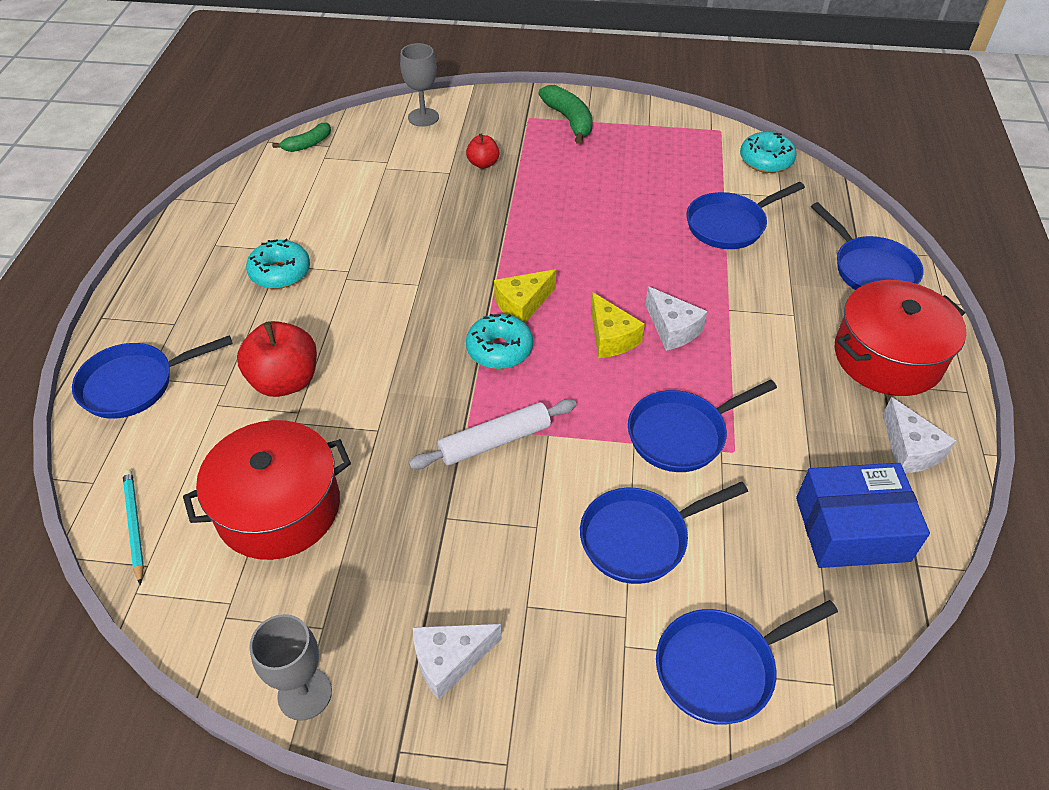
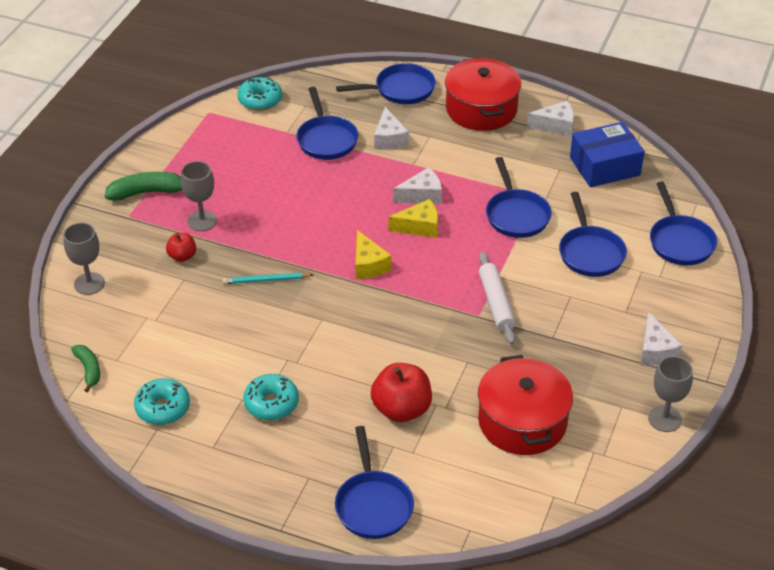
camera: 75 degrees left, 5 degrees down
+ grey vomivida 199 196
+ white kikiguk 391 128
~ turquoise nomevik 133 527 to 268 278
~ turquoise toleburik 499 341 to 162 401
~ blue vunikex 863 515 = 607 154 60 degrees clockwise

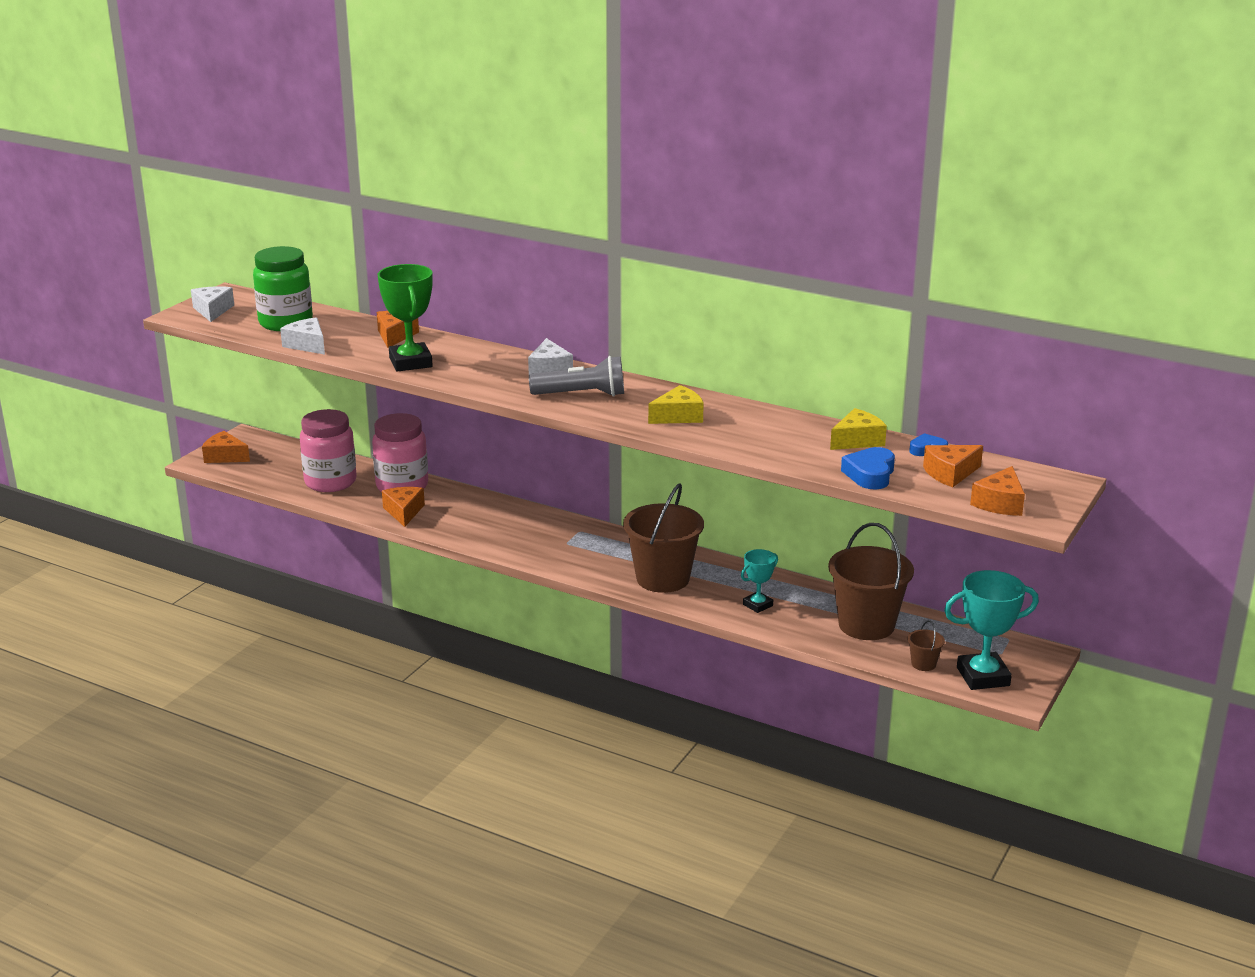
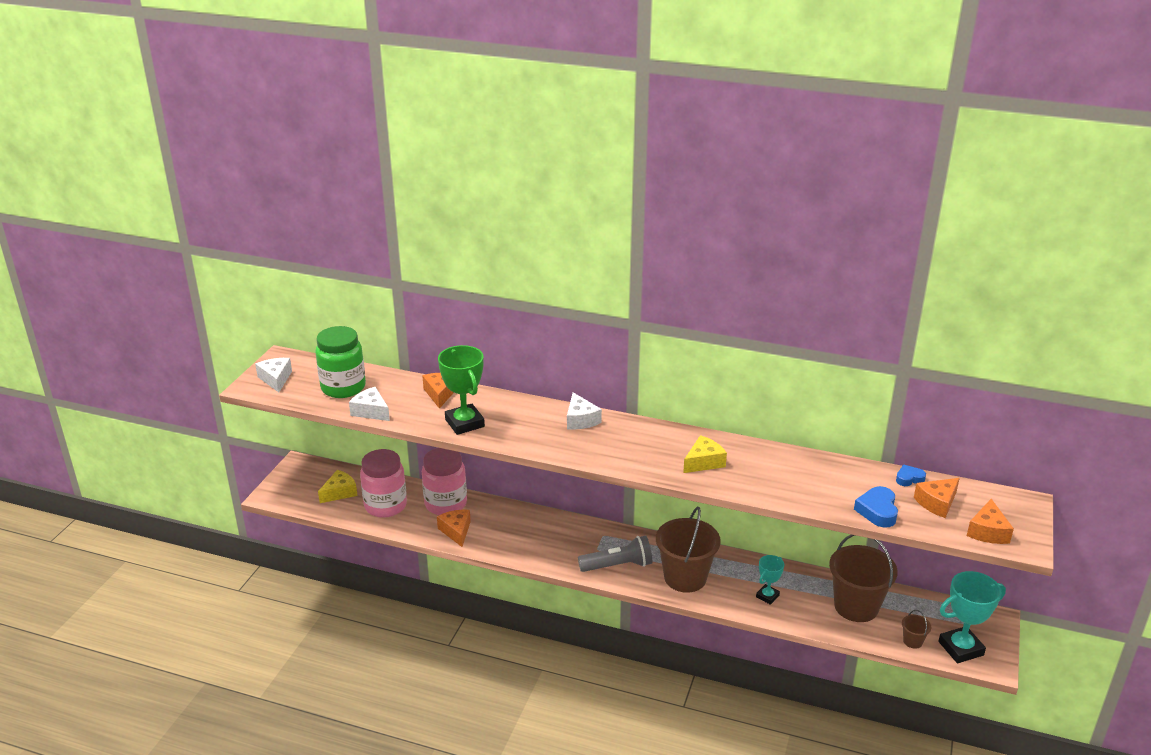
camera: 10 degrees left, 5 degrees up
- orange kikiguk 226 447
~ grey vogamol 576 376 to 615 554
~ yellow kikiguk 858 429 to 338 486

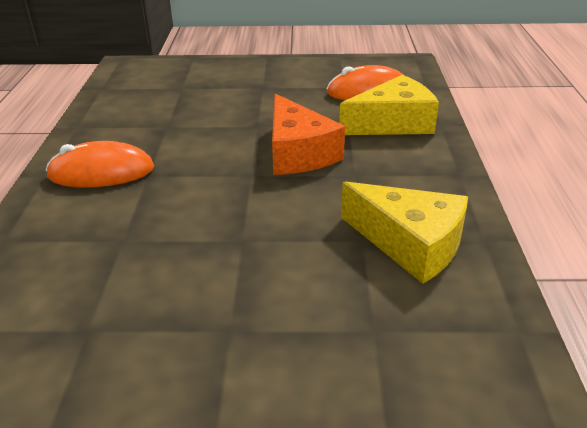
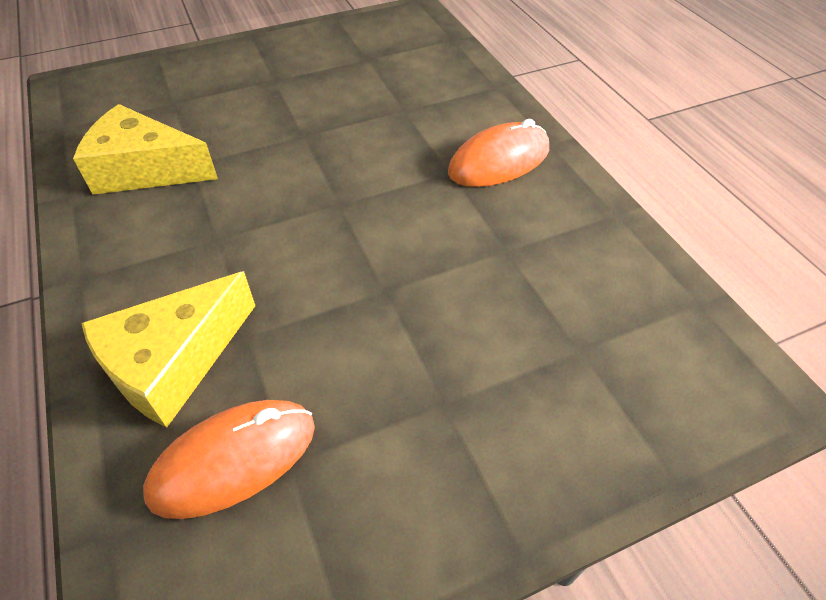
camera: 155 degrees right, 15 degrees up
- orange kikiguk 308 134

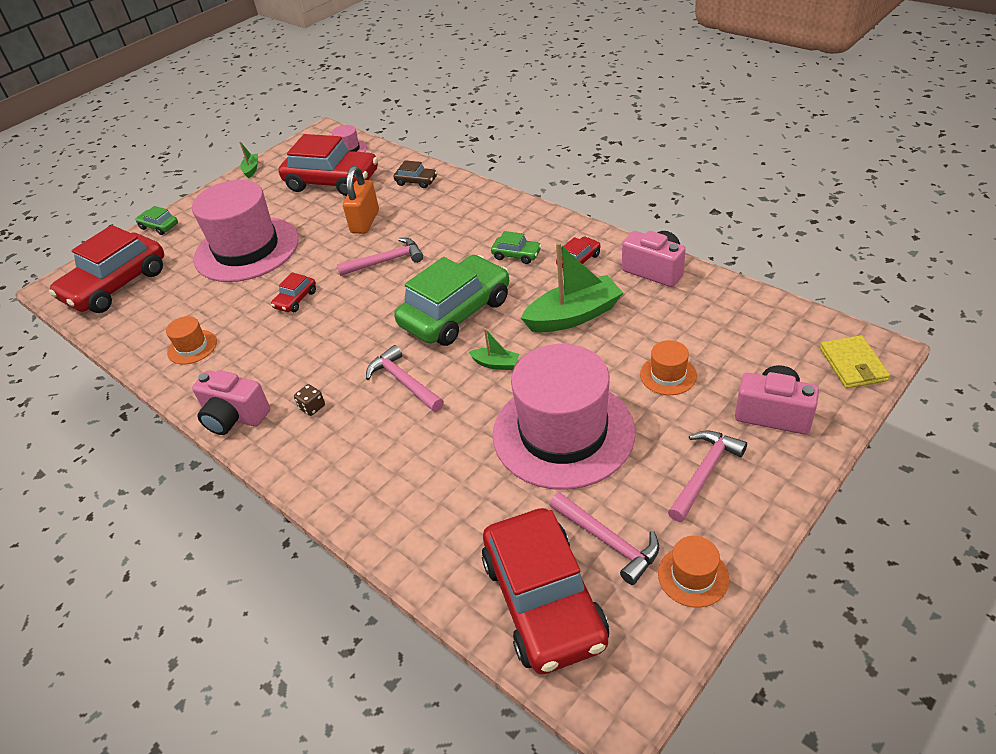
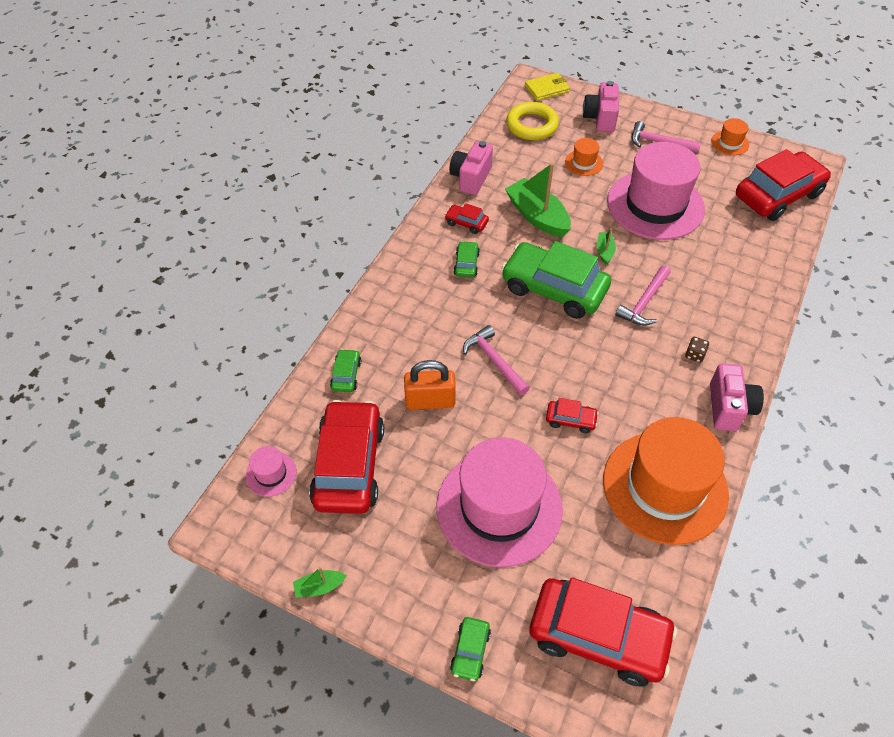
camera: 110 degrees left, 10 degrees up
- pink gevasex 604 538
+ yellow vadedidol 532 121
~ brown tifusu 415 174 to green tifusu 345 370
~ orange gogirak 191 340 = 666 481 x2.43

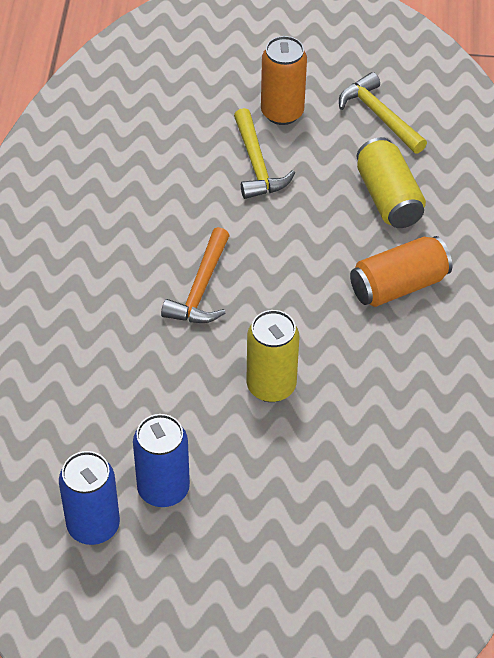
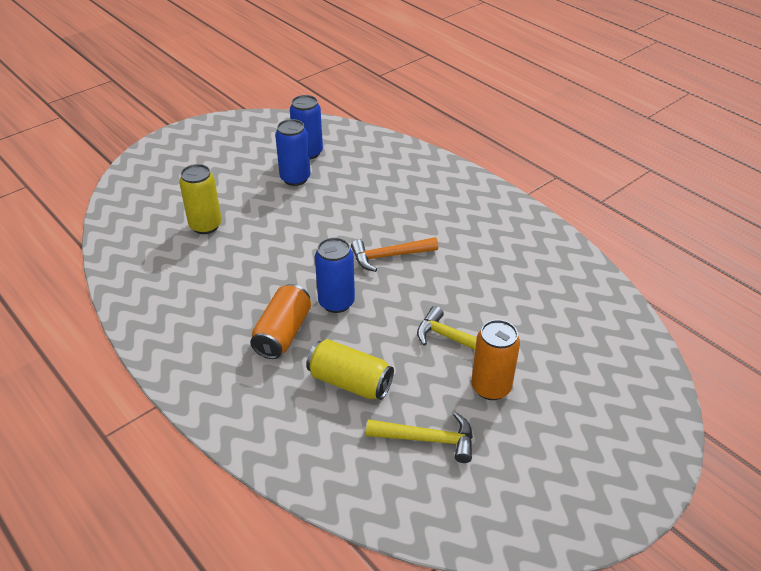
camera: 135 degrees right, 10 degrees down
+ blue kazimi 335 275
~ yellow kazimi 273 356 to 200 199
~ orange gevasex 195 275 = 394 254 75 degrees counterclockwise

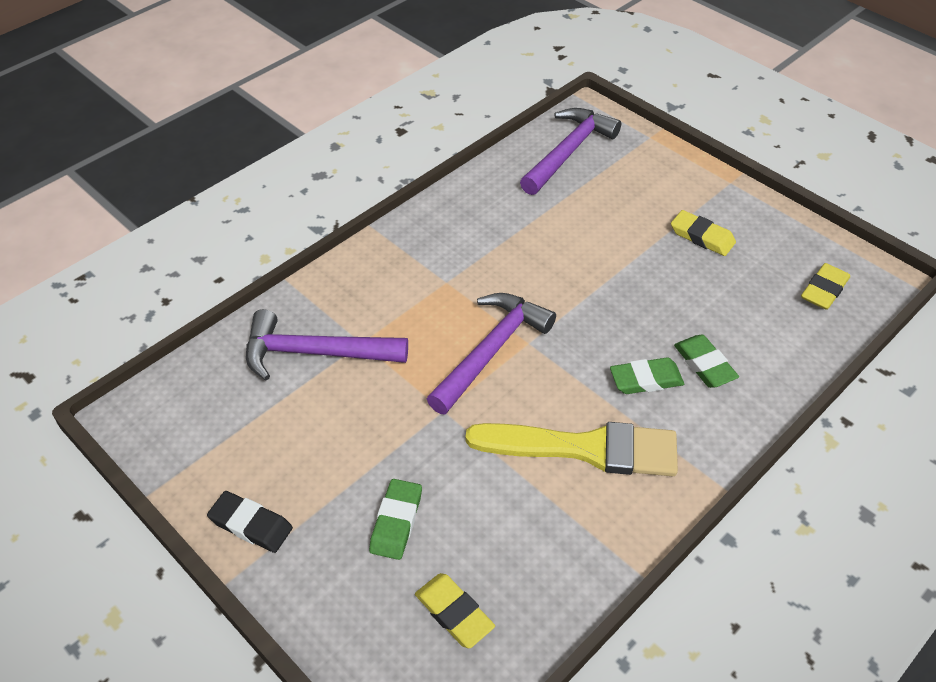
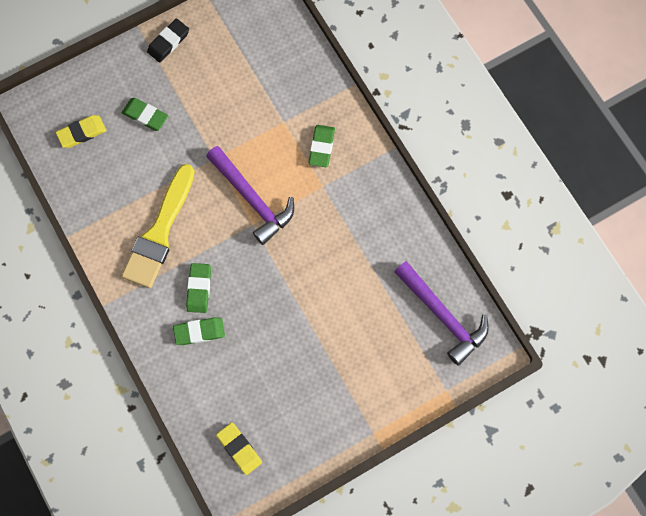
camera: 105 degrees right, 25 degrees up
- purple gevasex 327 344
- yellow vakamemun 703 233
+ green vakamemun 322 146

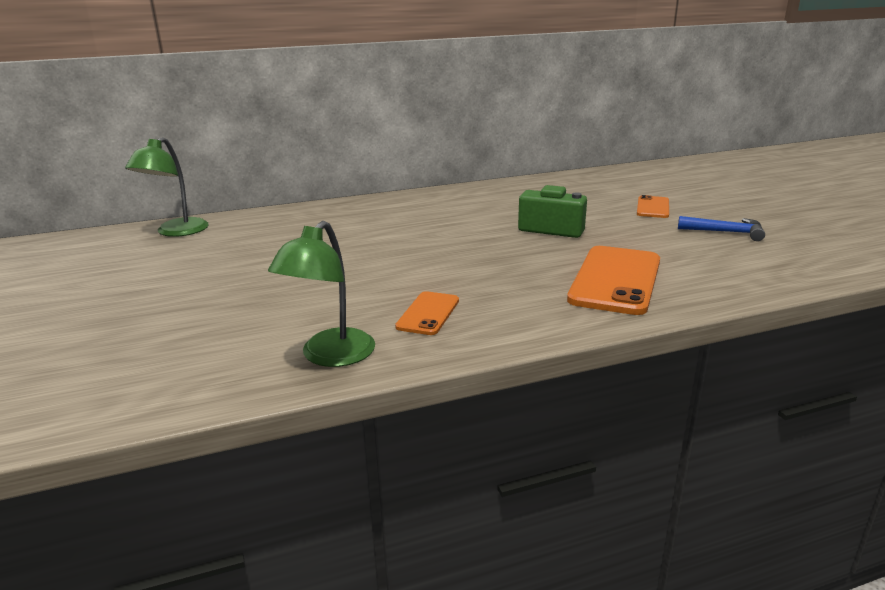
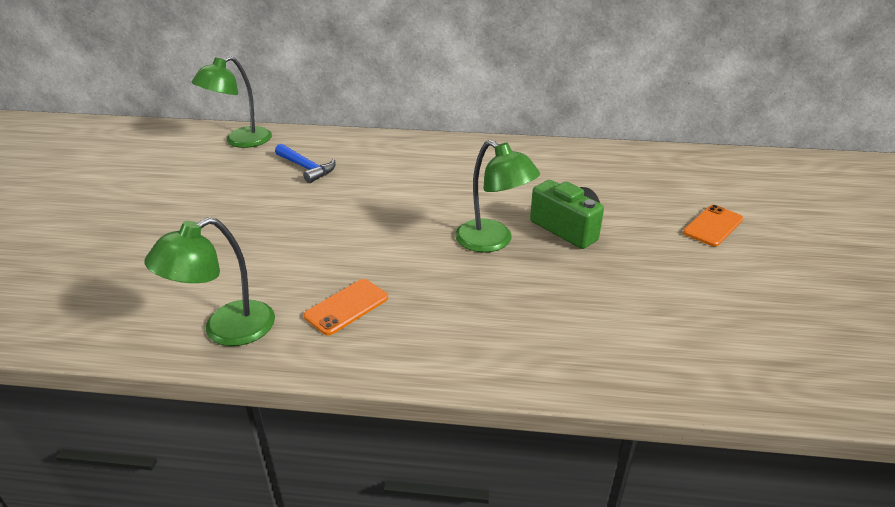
camera: 25 degrees right, 10 degrees up
- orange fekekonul 613 280
+ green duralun 497 196
~ blue gevasex 721 228 to 305 163

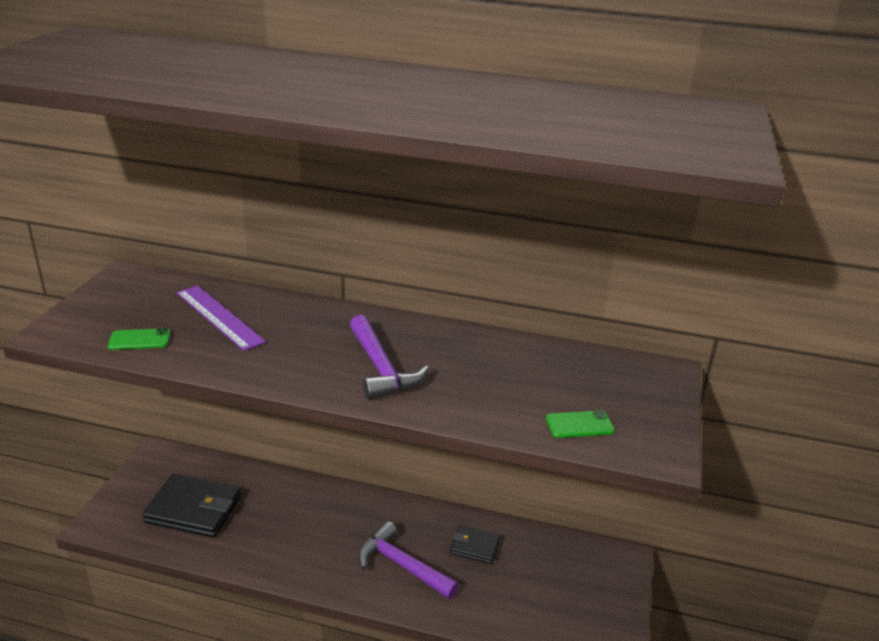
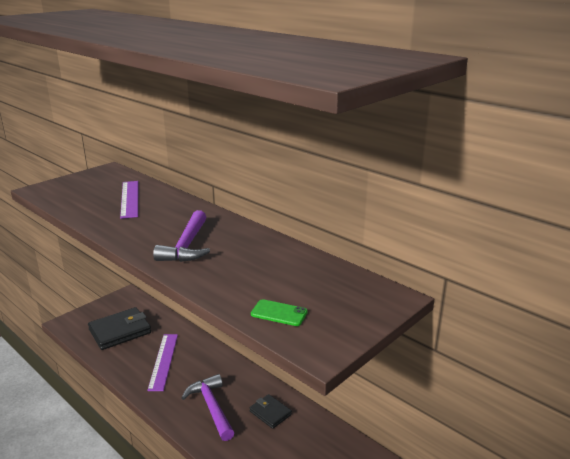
camera: 30 degrees right, 5 degrees down
- green fekekonul 139 339
+ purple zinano 162 362
~ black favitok 191 506 = 119 328 75 degrees counterclockwise

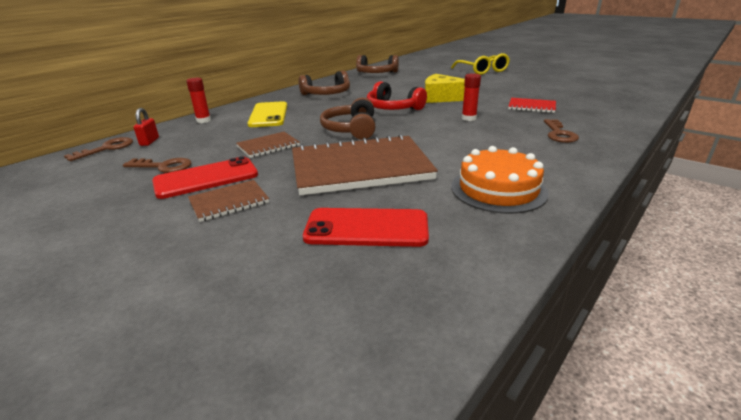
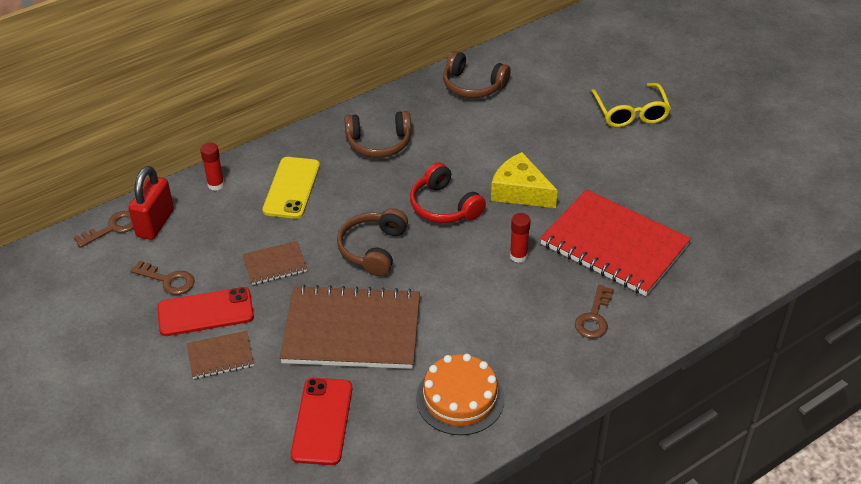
camera: 15 degrees right, 15 degrees up
~ red fekekonul 366 227 = 321 421 75 degrees clockwise
~ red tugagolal 146 127 = 151 203 x1.88
~ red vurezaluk 532 105 = 615 242 x2.17

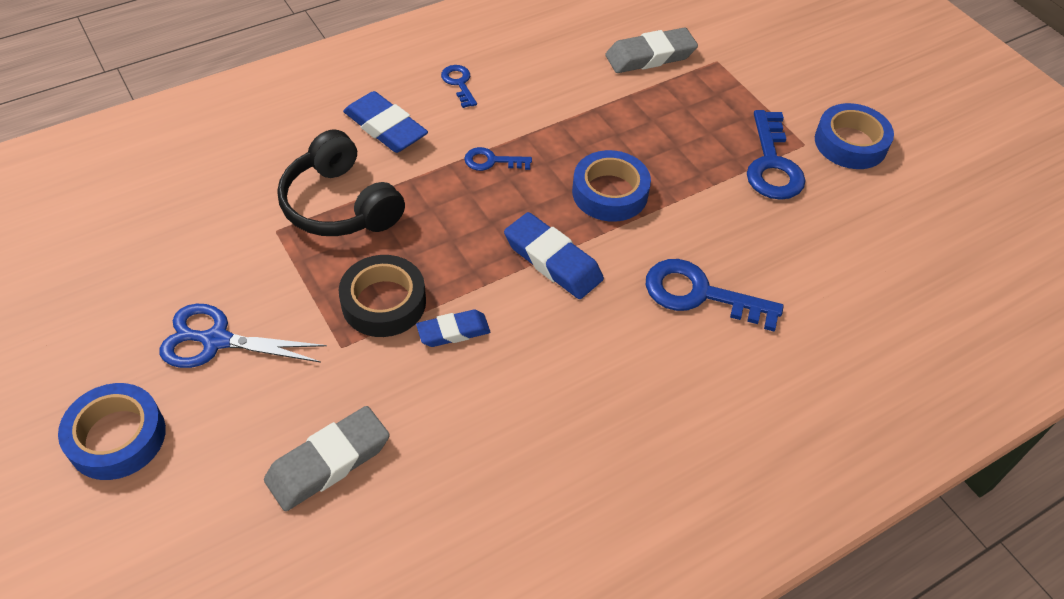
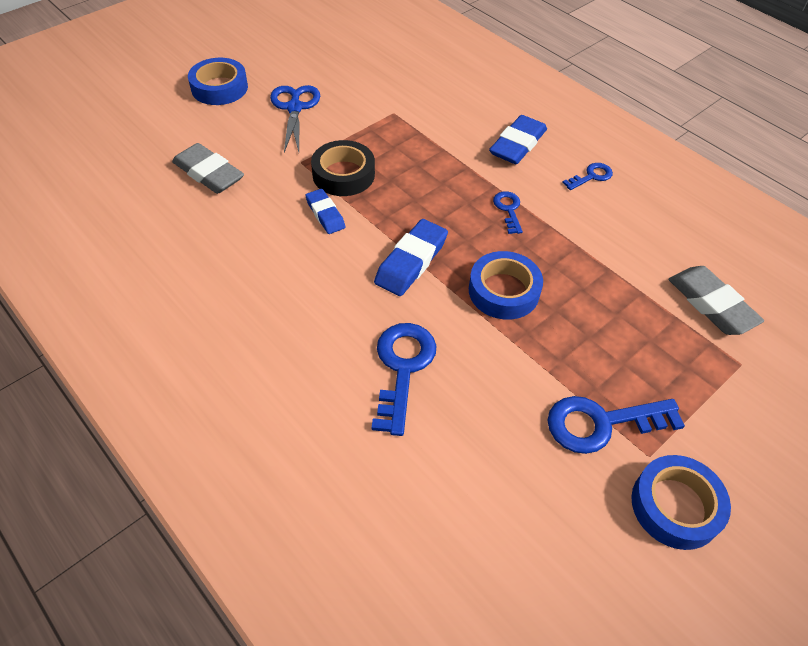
camera: 80 degrees right, 0 degrees up
- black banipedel 341 182

